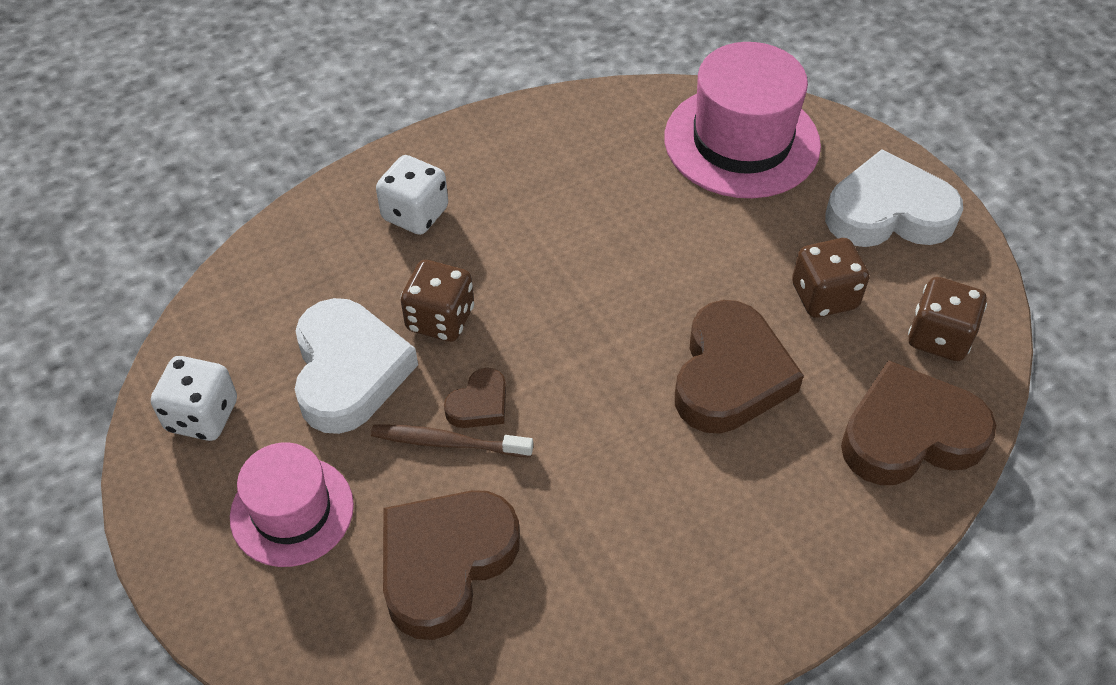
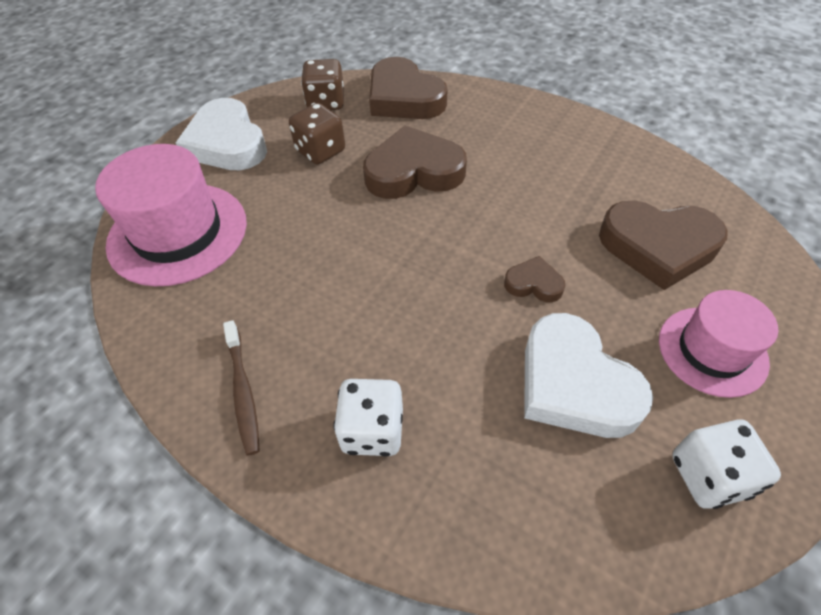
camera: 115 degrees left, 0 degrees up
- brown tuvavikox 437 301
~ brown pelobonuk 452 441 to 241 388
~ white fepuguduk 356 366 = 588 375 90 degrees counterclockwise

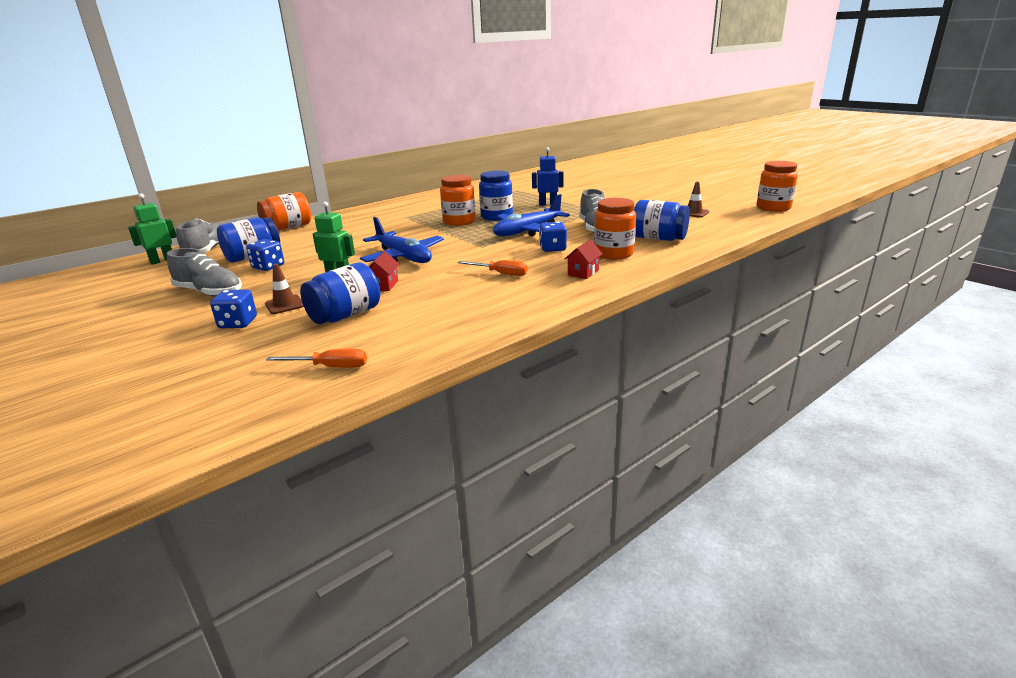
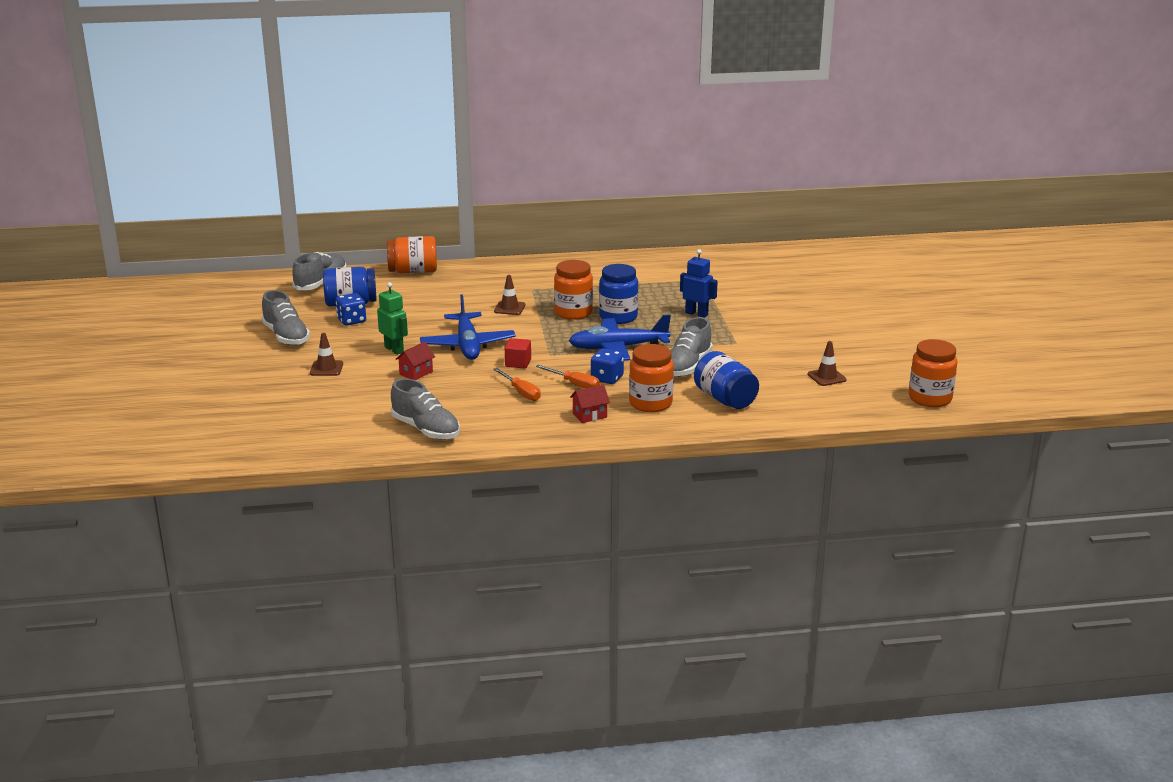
camera: 30 degrees right, 0 degrees up
- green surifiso 152 229
- blue tuvavikox 233 308
- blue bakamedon 340 293
+ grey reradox 425 409
+ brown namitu 510 295
+ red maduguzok 518 353
~ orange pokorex 316 358 to 568 376

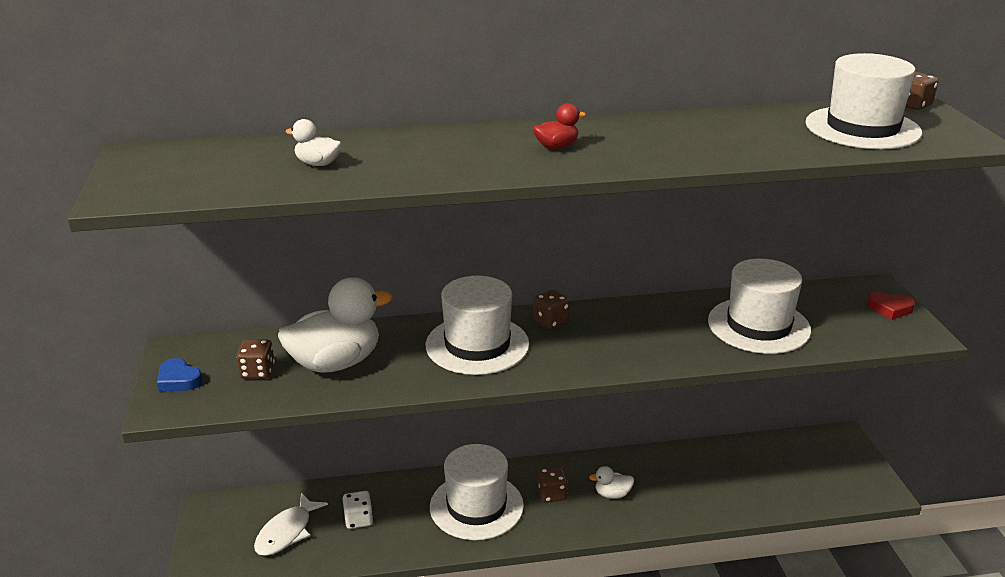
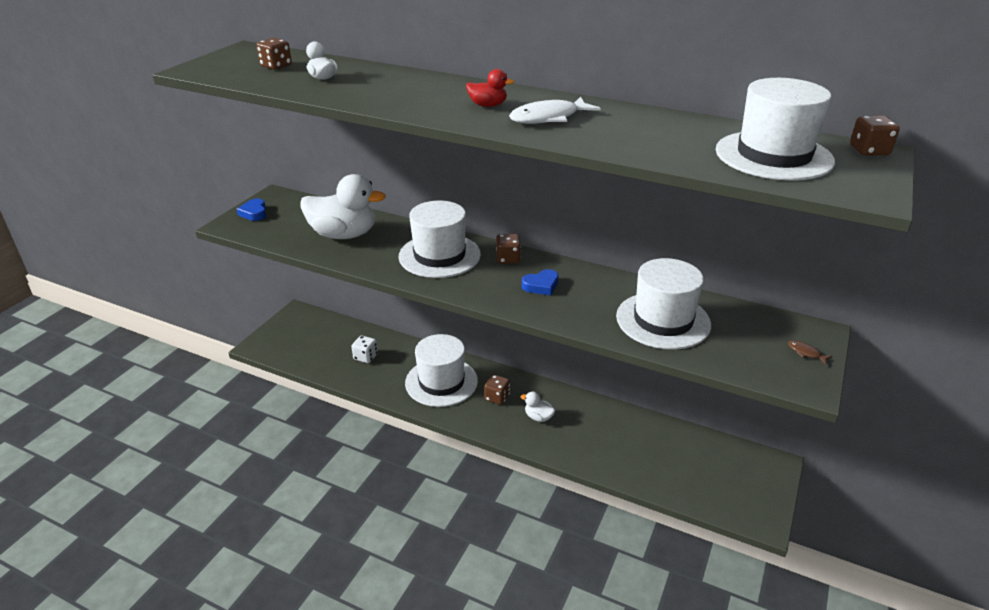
camera: 35 degrees right, 5 degrees up
+ blue fepuguduk 540 282
~ brown tuvavikox 255 359 to 274 54
~ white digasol 291 524 to 555 110
~ red fepuguduk 891 305 to brown digasol 810 352

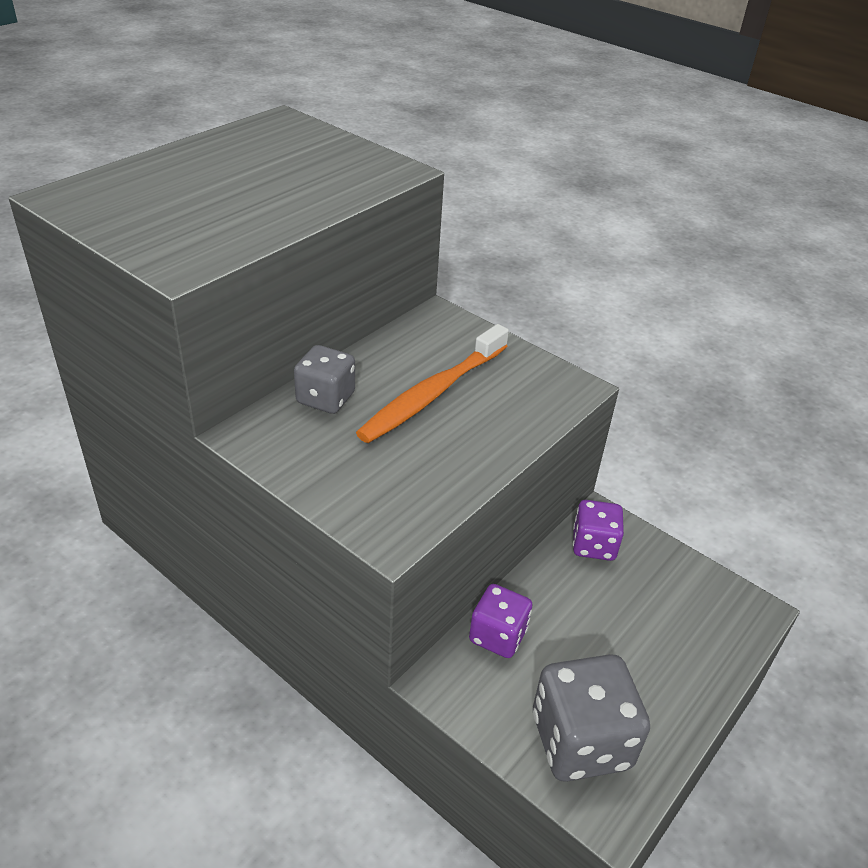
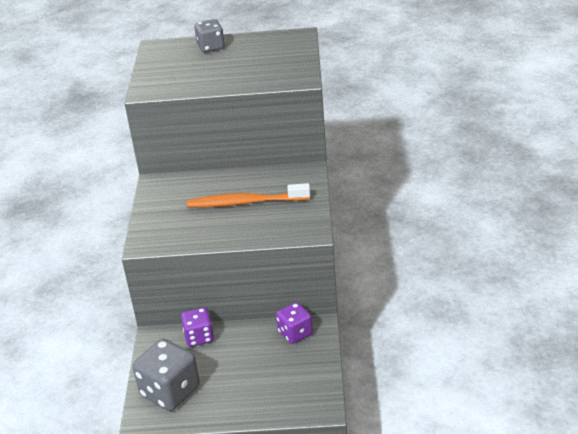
camera: 55 degrees right, 5 degrees down
~ grey tuvavikox 324 379 to 209 36

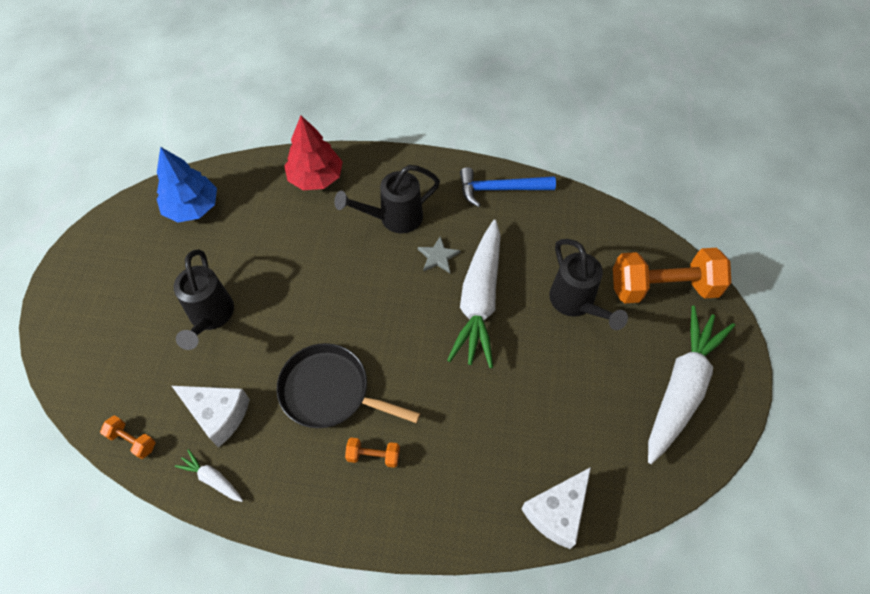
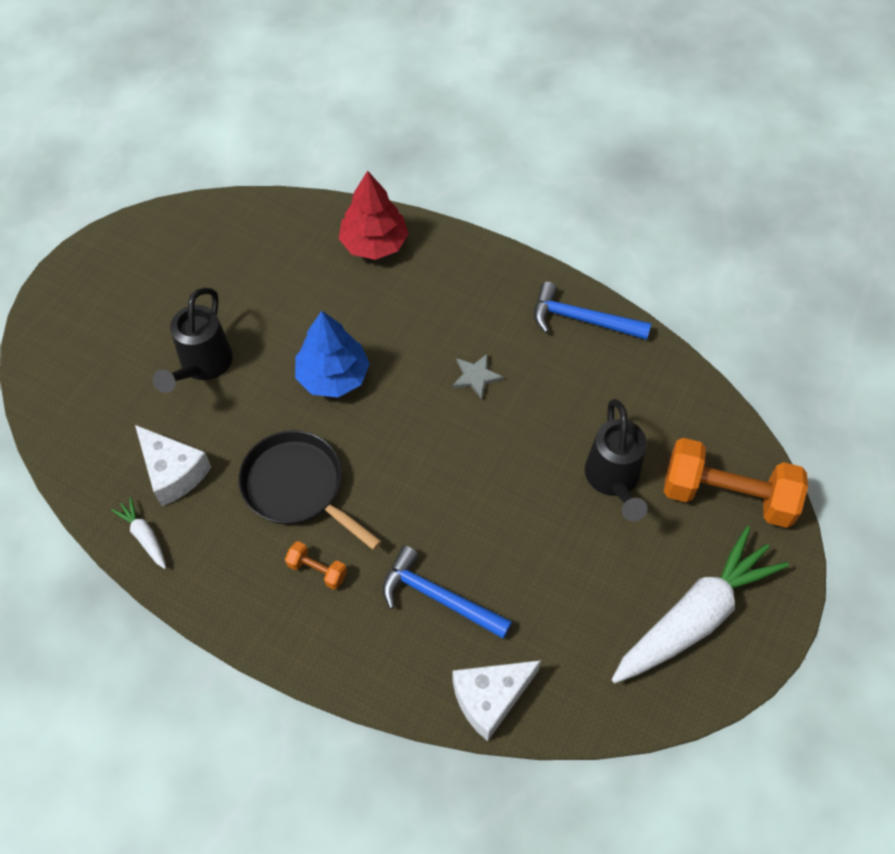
camera: 20 degrees right, 0 degrees up
- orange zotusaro 128 437
- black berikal 387 199
- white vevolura 474 294
+ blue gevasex 447 592
~ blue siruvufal 187 185 to 332 354

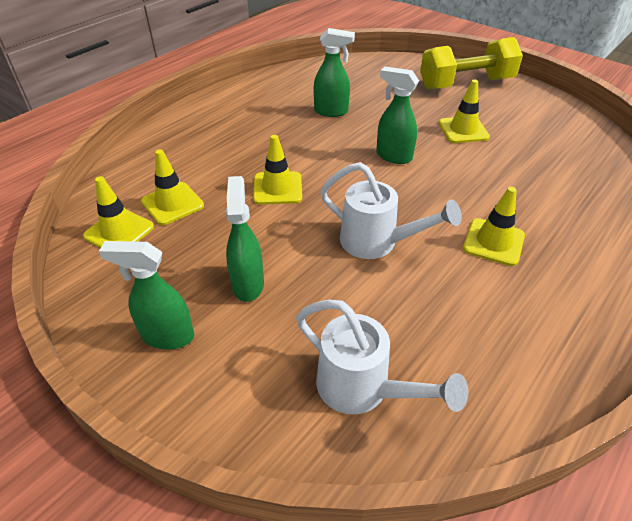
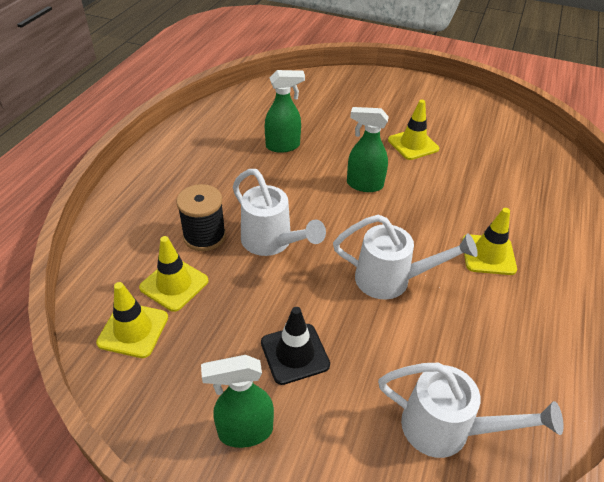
camera: 20 degrees left, 0 degrees up
- yellow zotusaro 471 63
+ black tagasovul 201 217
~ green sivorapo 245 239 to black namitu 295 346
~ yellow namitu 277 170 to white berikal 279 212

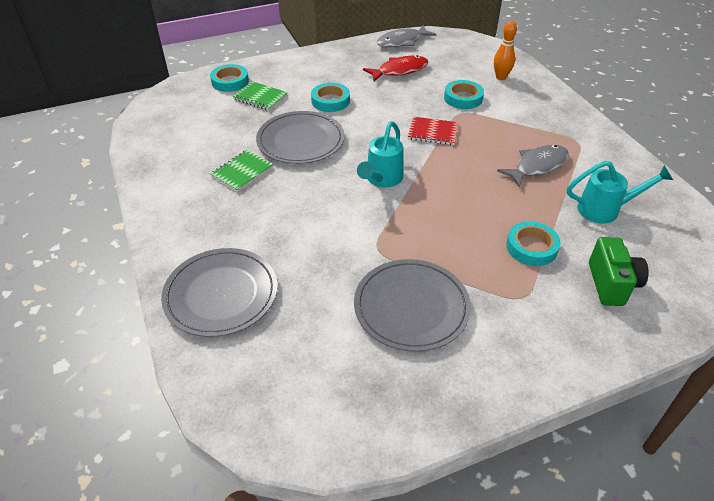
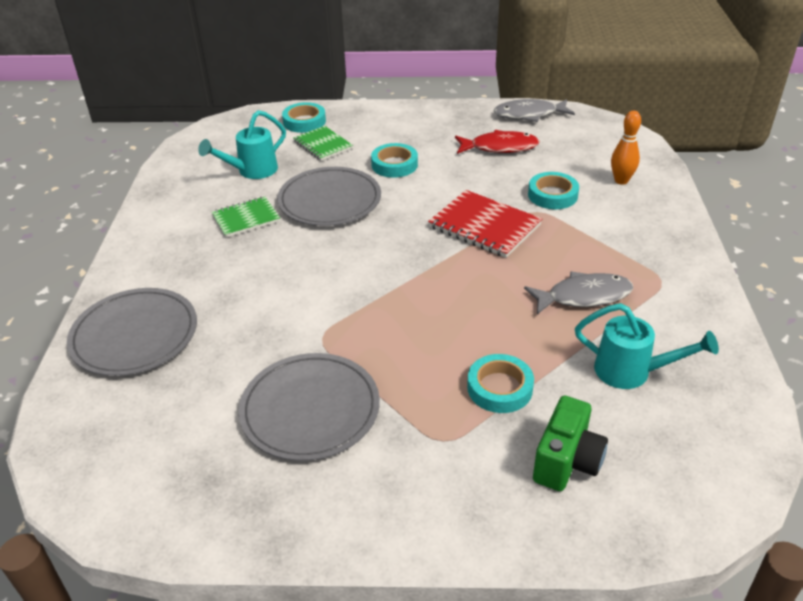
camera: 25 degrees right, 5 degrees down
~ turquoise berikal 380 154 to 242 144
~ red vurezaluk 433 131 = 485 224 x1.55

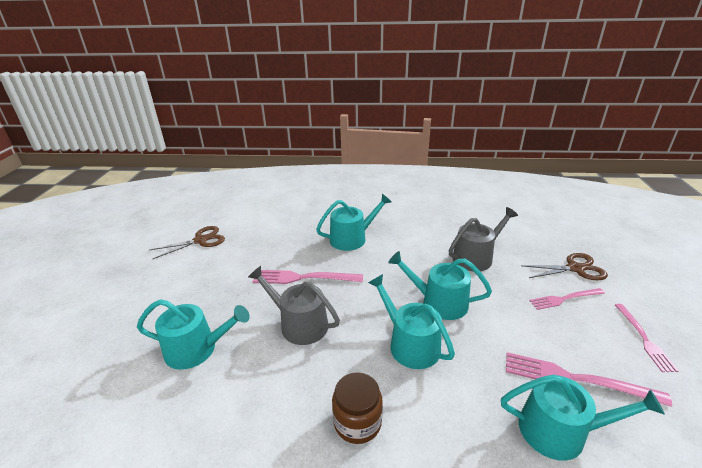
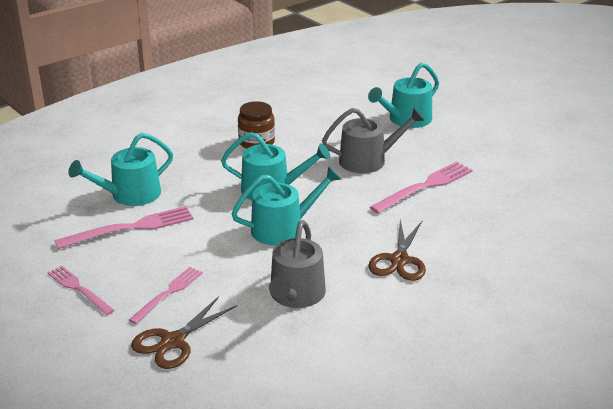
camera: 135 degrees right, 0 degrees up
- turquoise berikal 353 222
~ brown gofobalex 187 242 to 397 250

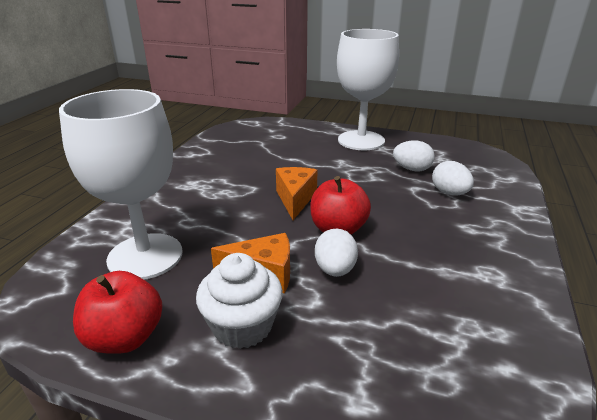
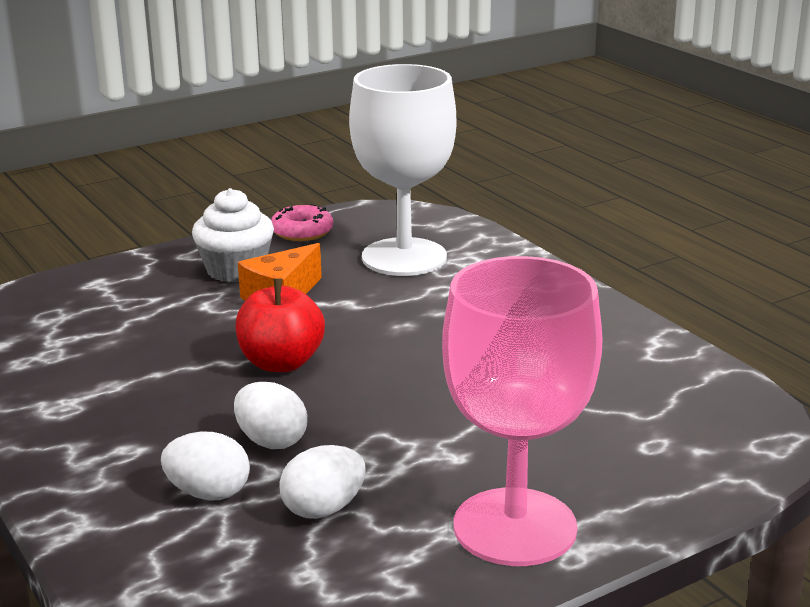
camera: 130 degrees right, 5 degrees down
- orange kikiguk 296 193
~ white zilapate 336 252 to 270 415
~ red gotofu 118 312 to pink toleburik 302 222
~ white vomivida 368 89 to pink vomivida 522 411

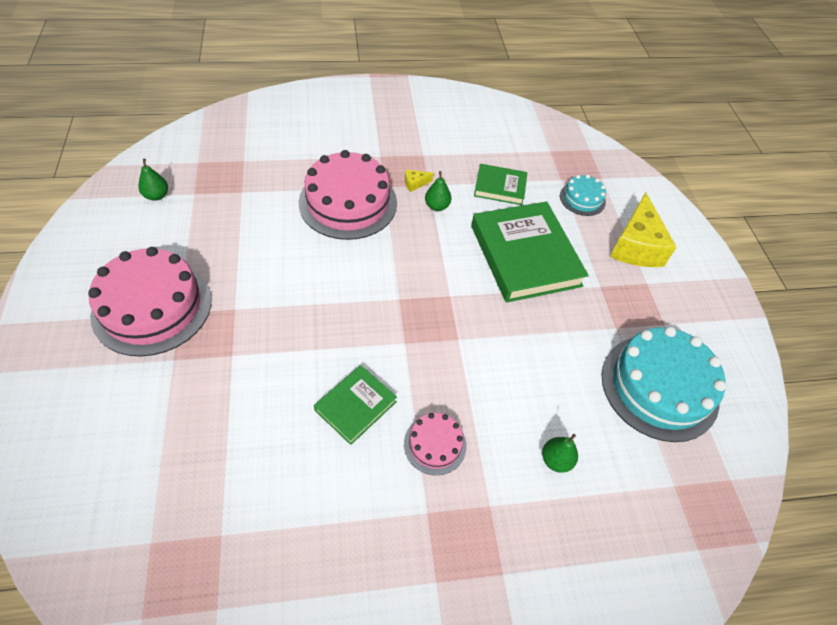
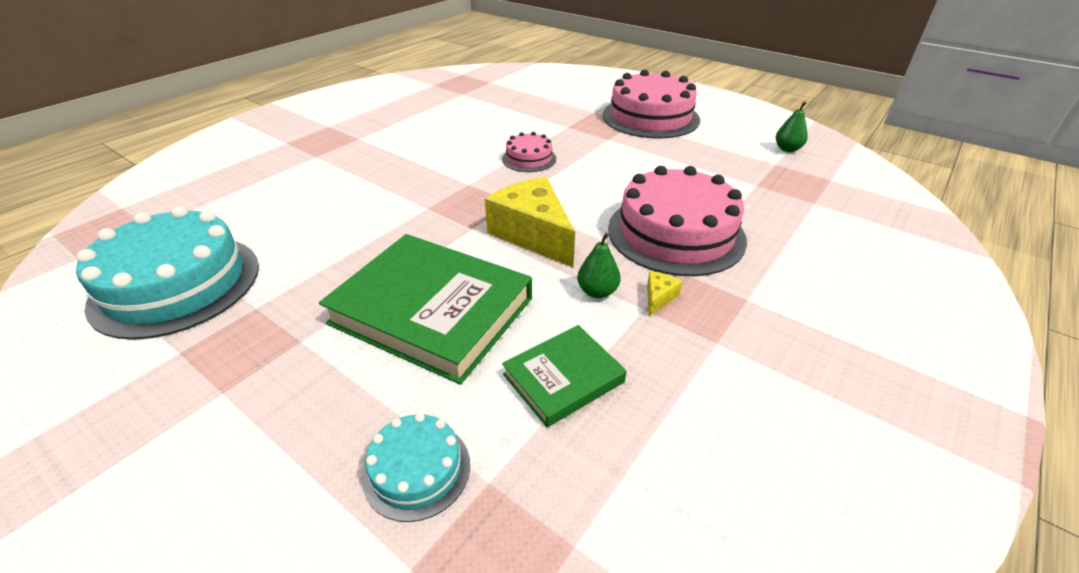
camera: 140 degrees right, 15 degrees down
- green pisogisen 355 405
- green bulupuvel 560 453
~ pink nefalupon 435 444 to 529 152
~ yellow kikiguk 643 229 to 530 222

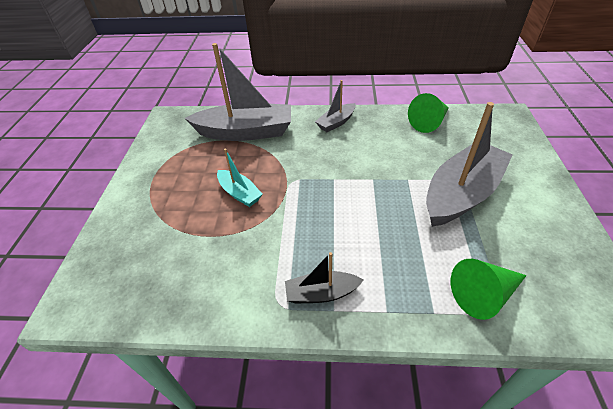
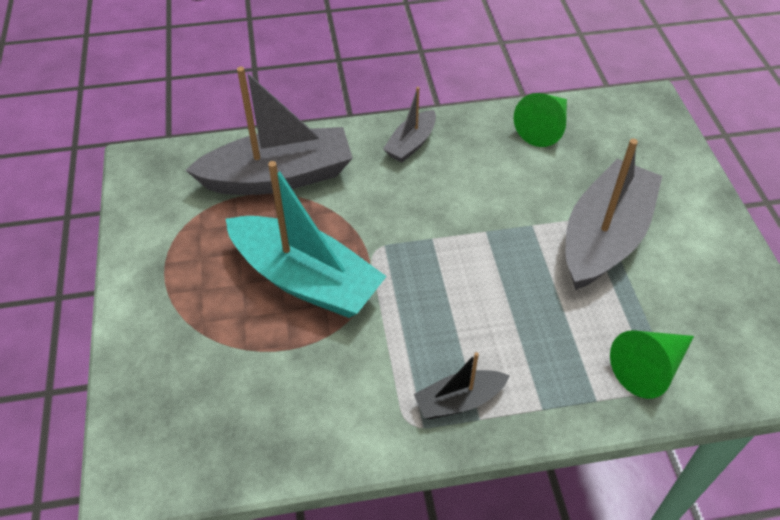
camera: 15 degrees left, 5 degrees up
~ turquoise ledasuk 240 178 = 306 239 x2.02

